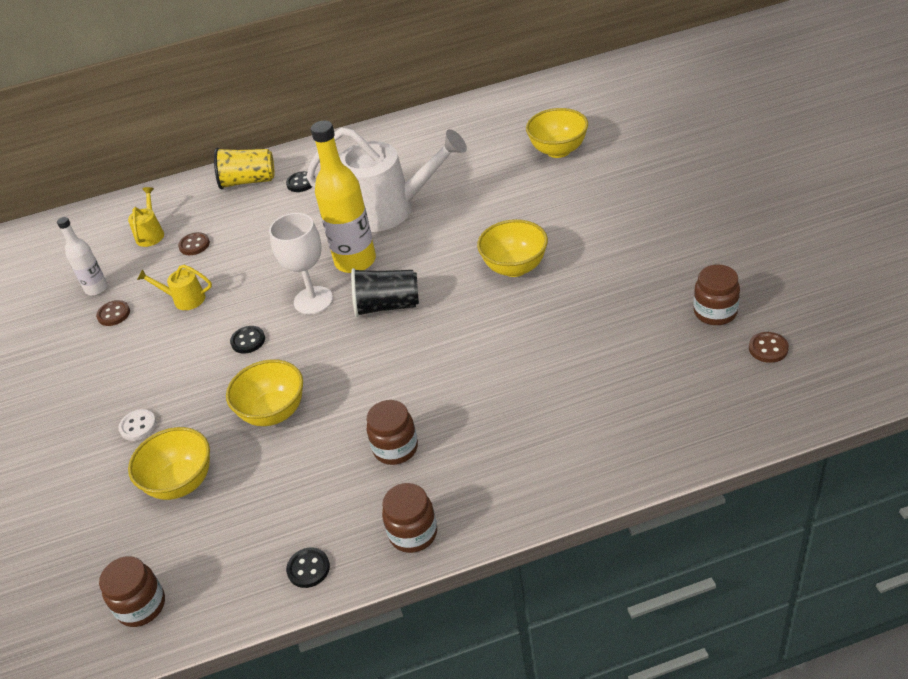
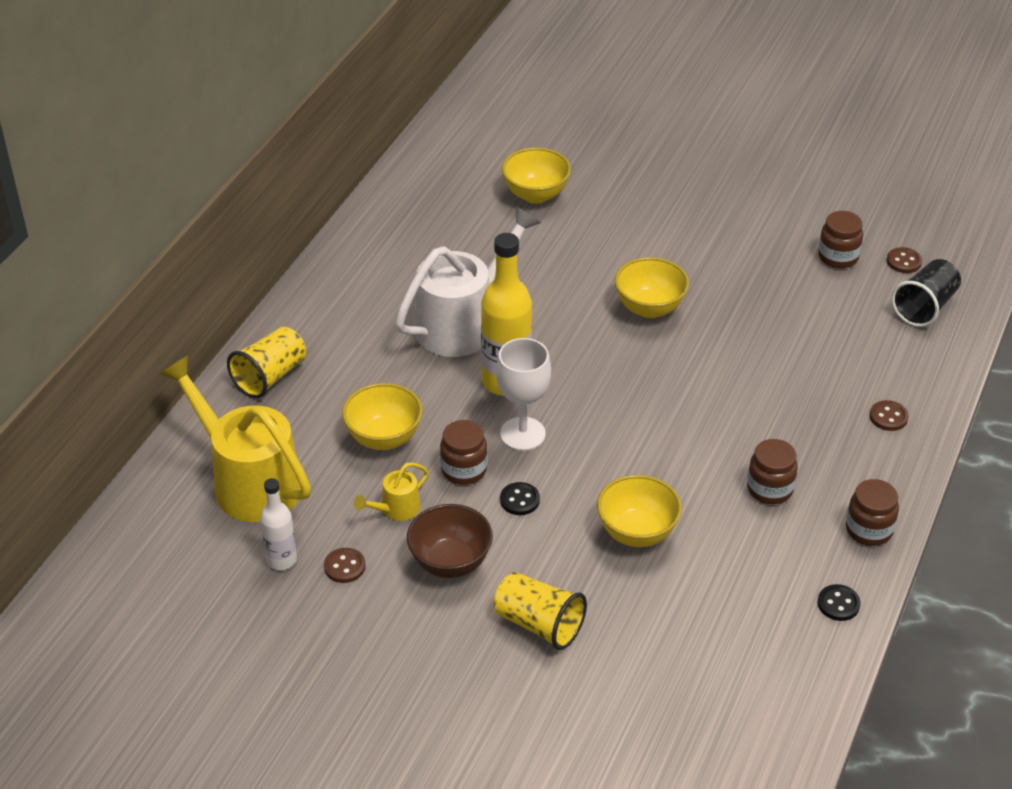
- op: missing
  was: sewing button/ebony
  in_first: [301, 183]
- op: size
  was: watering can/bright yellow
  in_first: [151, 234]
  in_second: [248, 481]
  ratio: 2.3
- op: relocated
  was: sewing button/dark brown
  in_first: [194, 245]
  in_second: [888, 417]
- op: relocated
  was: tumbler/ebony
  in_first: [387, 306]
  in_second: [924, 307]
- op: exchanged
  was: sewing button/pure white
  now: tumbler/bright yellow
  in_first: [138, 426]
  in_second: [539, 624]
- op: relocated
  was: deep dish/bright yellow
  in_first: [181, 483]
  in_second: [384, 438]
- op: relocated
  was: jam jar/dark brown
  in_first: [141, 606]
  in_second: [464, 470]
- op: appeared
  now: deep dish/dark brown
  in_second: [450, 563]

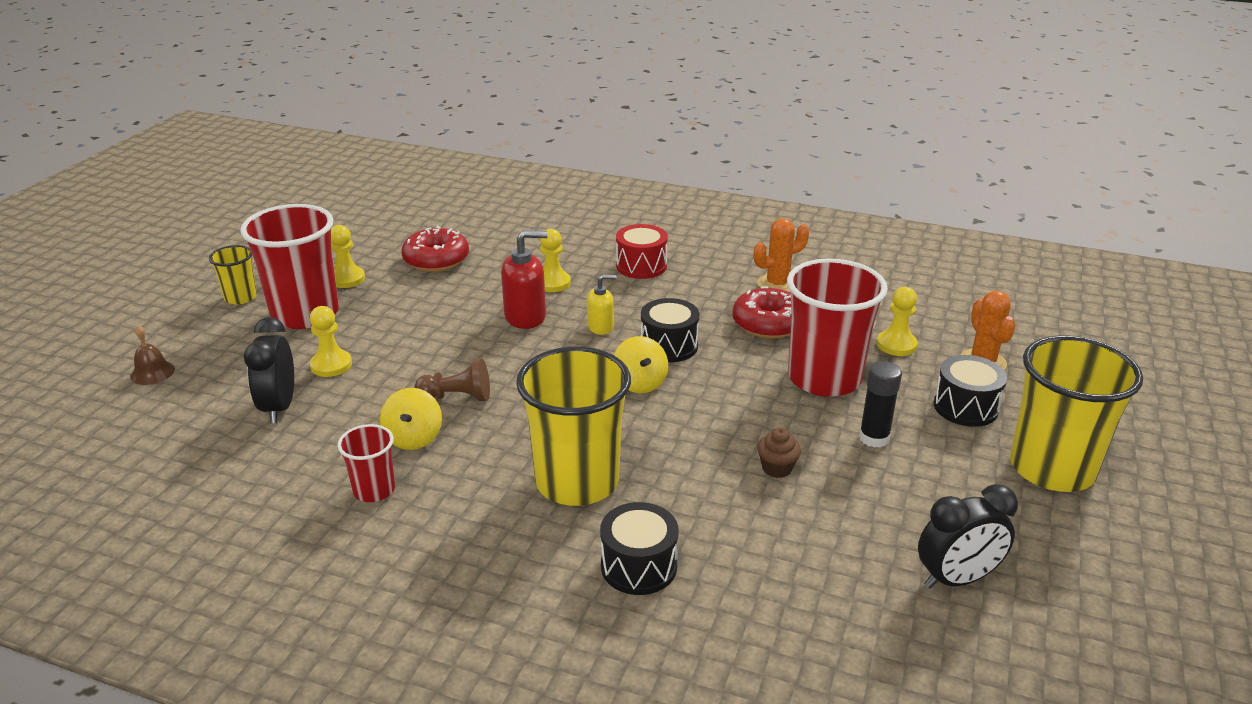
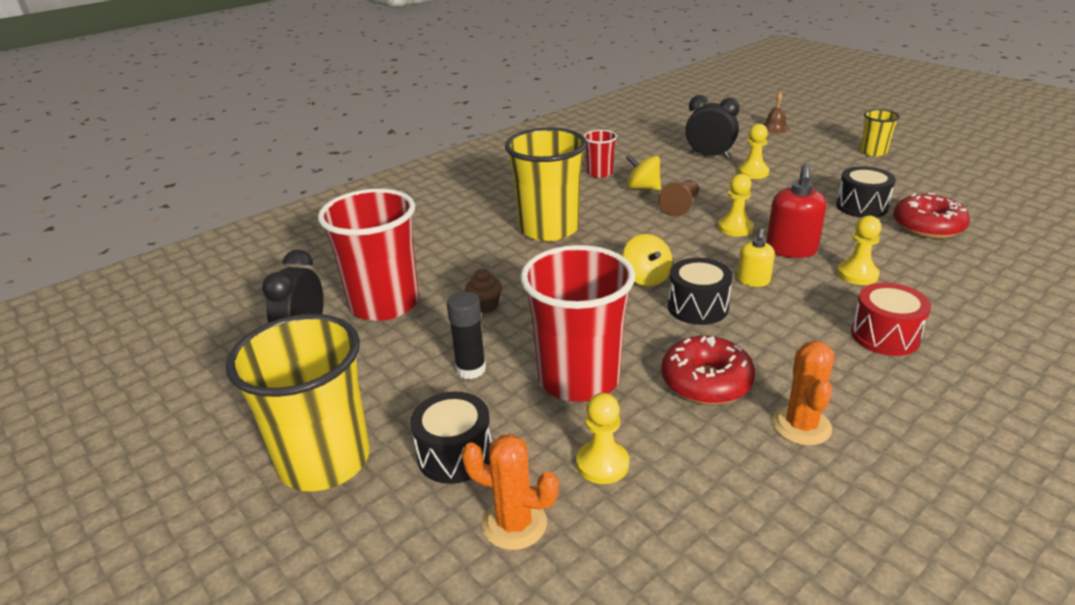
- op: relocated
  was: tumbler/crimson
  in_first: [305, 314]
  in_second: [384, 304]
- op: relocated
  was: game pawn/bright yellow
  in_first: [347, 279]
  in_second: [735, 228]
- op: spun
  was: toy top/bright yellow
  in_first: [640, 383]
  in_second: [646, 278]
  clockwise: -120
- op: relocated
  was: snare drum/ebony
  in_first: [638, 566]
  in_second: [861, 206]

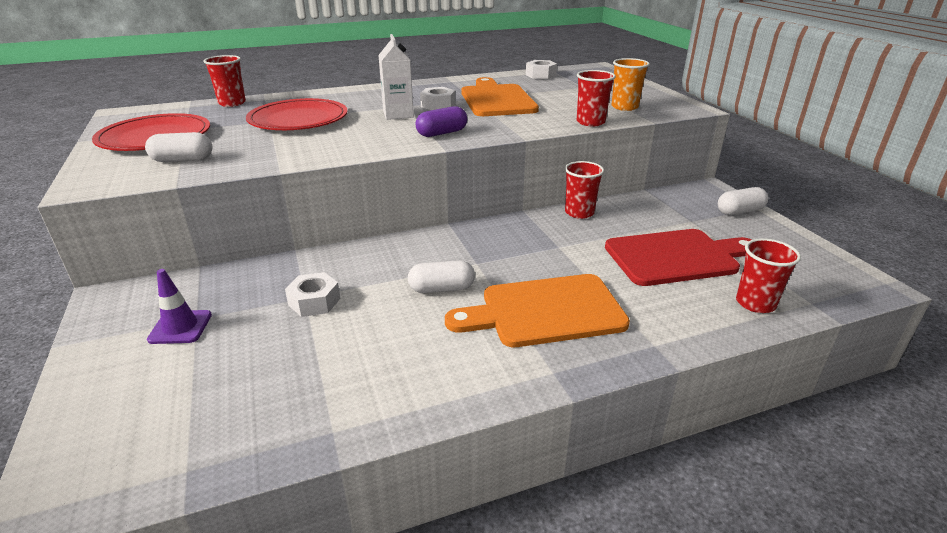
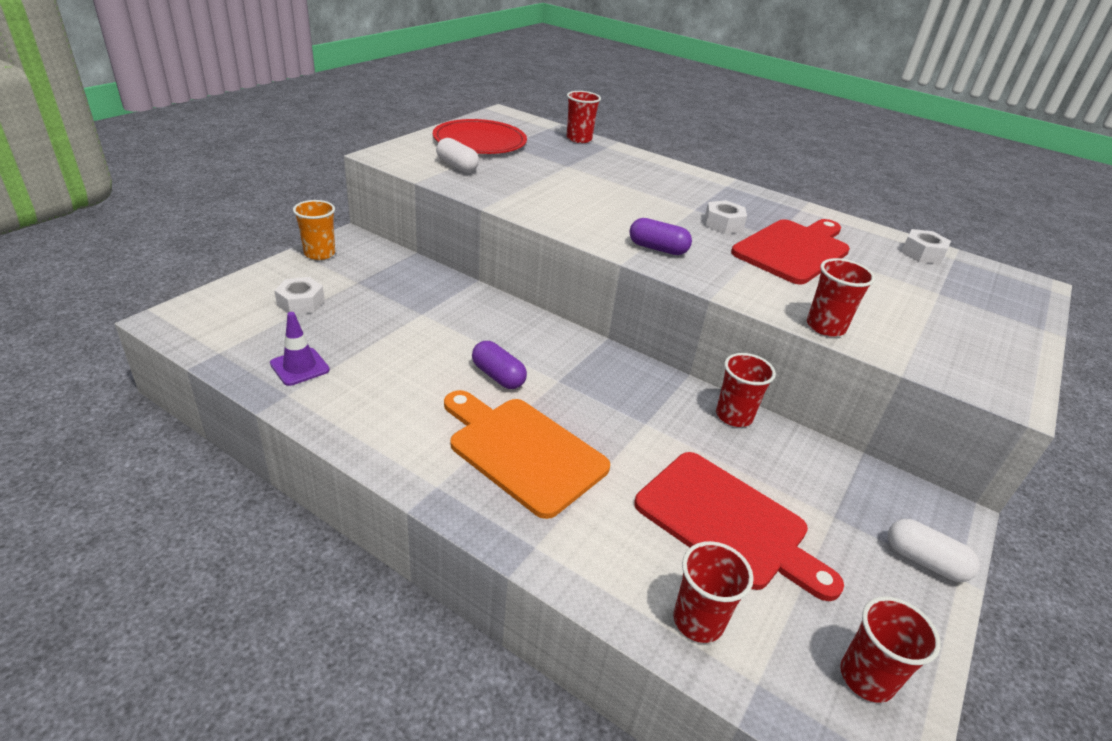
- op: missing
  was: carton/pure white
  in_first: [398, 114]
- op: relocated
  was: tumbler/bright orange
  in_first: [624, 107]
  in_second: [319, 253]
- op: colour
  was: cutting board/bright orange
  now: cutting board/crimson
  in_first: [496, 99]
  in_second: [793, 250]
- op: missing
  was: dinner plate/crimson
  in_first: [298, 119]
- op: colour
  was: capsule/pure white
  now: capsule/purple
  in_first: [441, 288]
  in_second: [498, 376]
- op: relocated
  was: road cone/purple
  in_first: [180, 327]
  in_second: [299, 367]
- op: relocated
  was: nut/pure white
  in_first: [314, 301]
  in_second: [301, 303]
- op: appeared
  now: tumbler/crimson
  in_second: [866, 677]

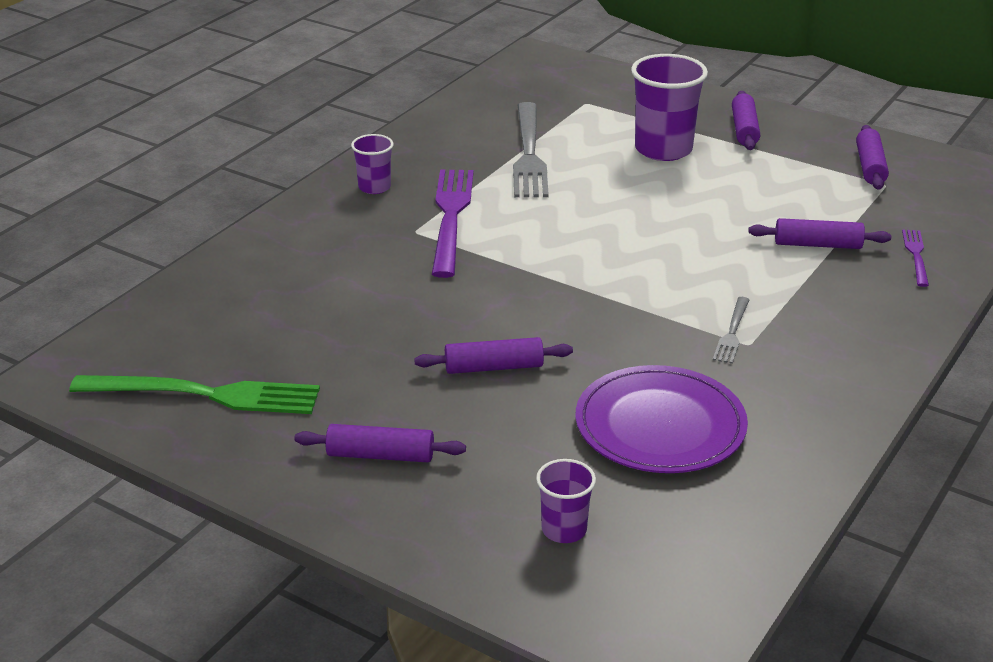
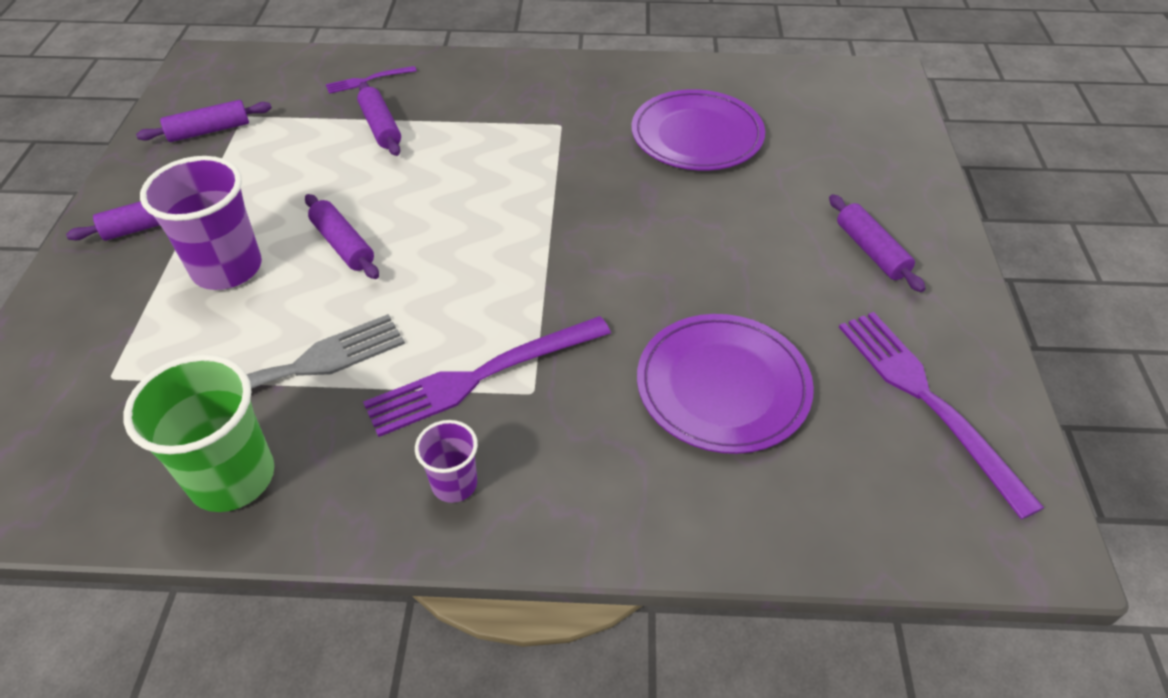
- op: missing
  was: fork/grey
  in_first: [732, 333]
- op: relocated
  was: pastry roller/purple
  in_first: [494, 367]
  in_second: [343, 245]
- op: colour
  was: fork/green
  now: fork/purple
  in_first: [205, 395]
  in_second: [927, 400]
- op: missing
  was: tumbler/purple
  in_first: [564, 530]
- op: appeared
  now: dinner plate/purple
  in_second: [723, 386]
- op: appeared
  now: tumbler/green
  in_second: [232, 477]

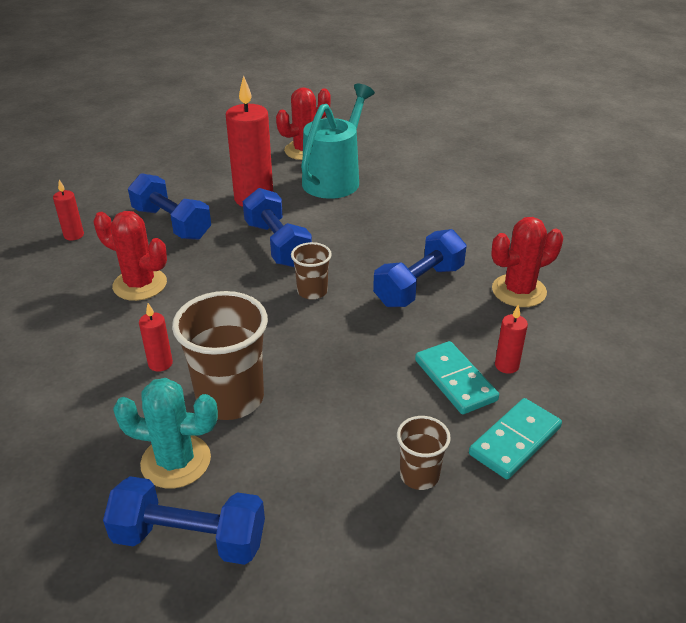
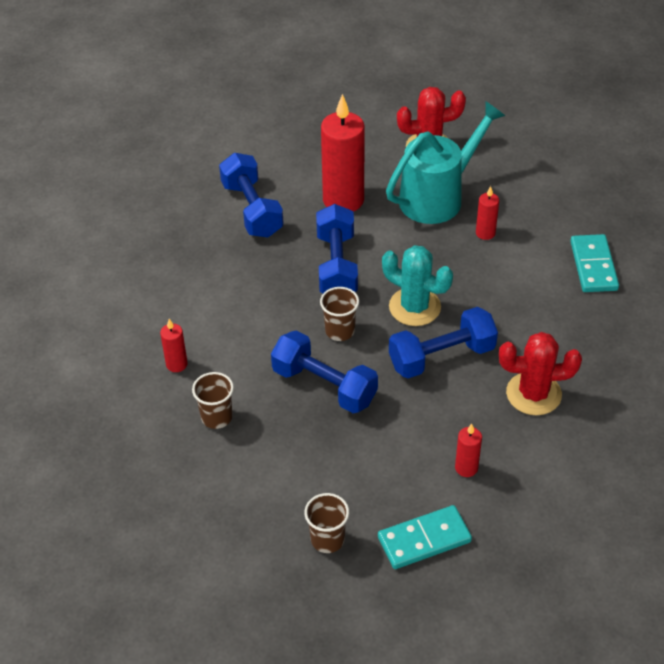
- op: relocated
  was: wax candle/crimson
  in_first: [74, 235]
  in_second: [485, 233]
- op: missing
  was: prickly plant/crimson
  in_first: [140, 284]
- op: size
  was: tumbler/dark brown
  in_first: [230, 398]
  in_second: [216, 417]
  ratio: 0.53
- op: relocated
  was: domino/teal
  in_first: [455, 380]
  in_second: [593, 266]
- op: relocated
  was: prickly plant/teal
  in_first: [176, 461]
  in_second: [414, 307]
- op: relocated
  was: dumbbell/cobalt
  in_first: [190, 538]
  in_second: [324, 385]

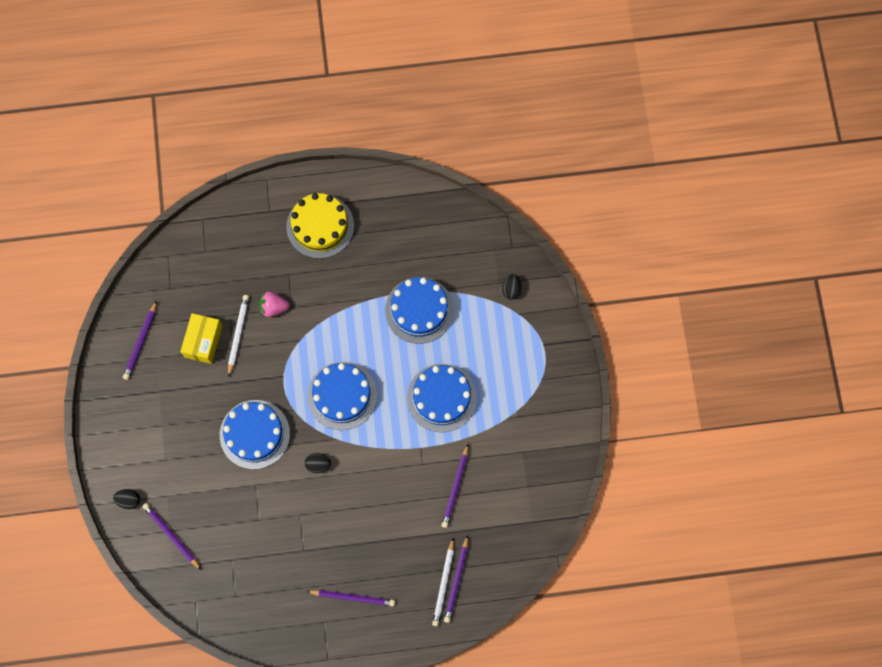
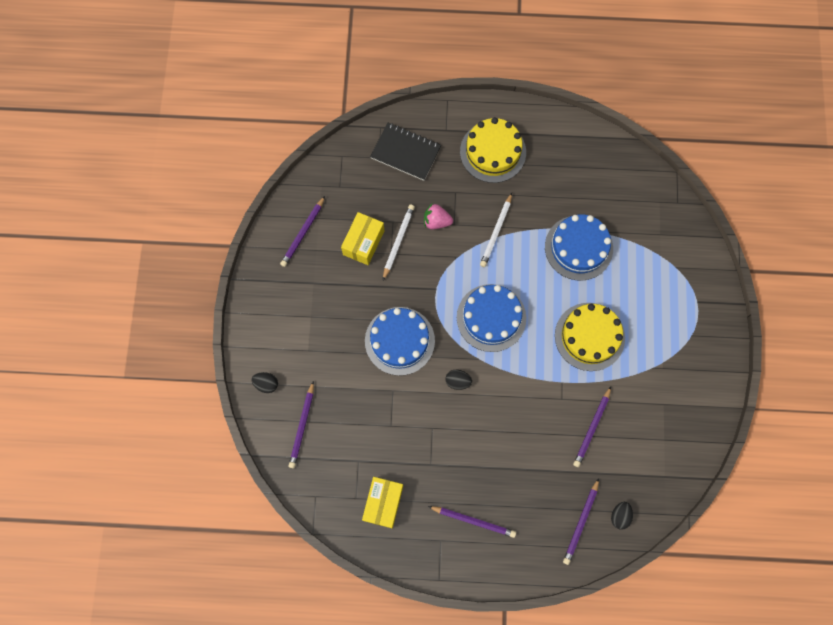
- op: relocated
  was: toy egg/ebony
  in_first: [511, 290]
  in_second: [620, 516]
- op: colour
  was: gateau/cobalt
  now: gateau/bright yellow
  in_first: [441, 397]
  in_second: [589, 336]
- op: spun
  was: lead pencil/purple
  in_first: [171, 535]
  in_second: [302, 426]
  clockwise: -135
- op: relocated
  was: lead pencil/pure white
  in_first: [444, 584]
  in_second: [496, 232]
- op: appeared
  now: notebook/ebony
  in_second: [406, 152]
- op: appeared
  now: box/bright yellow
  in_second: [383, 503]

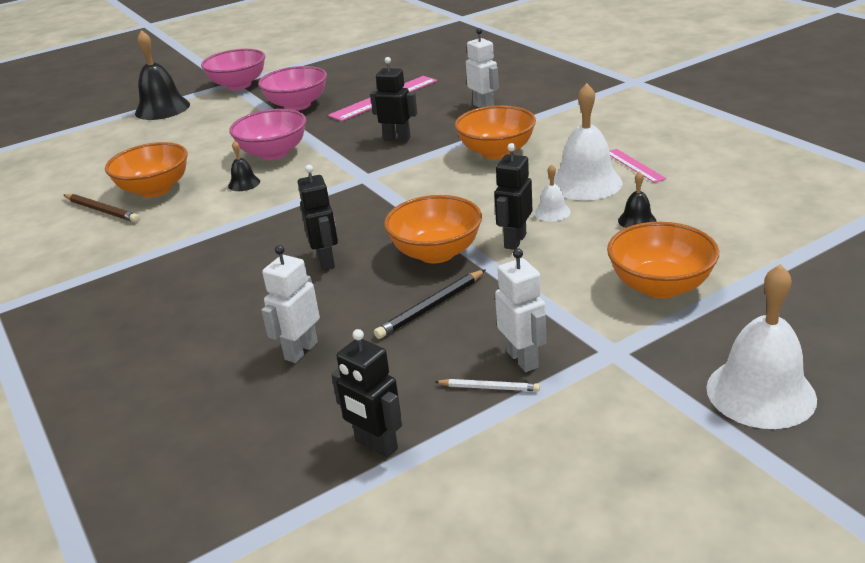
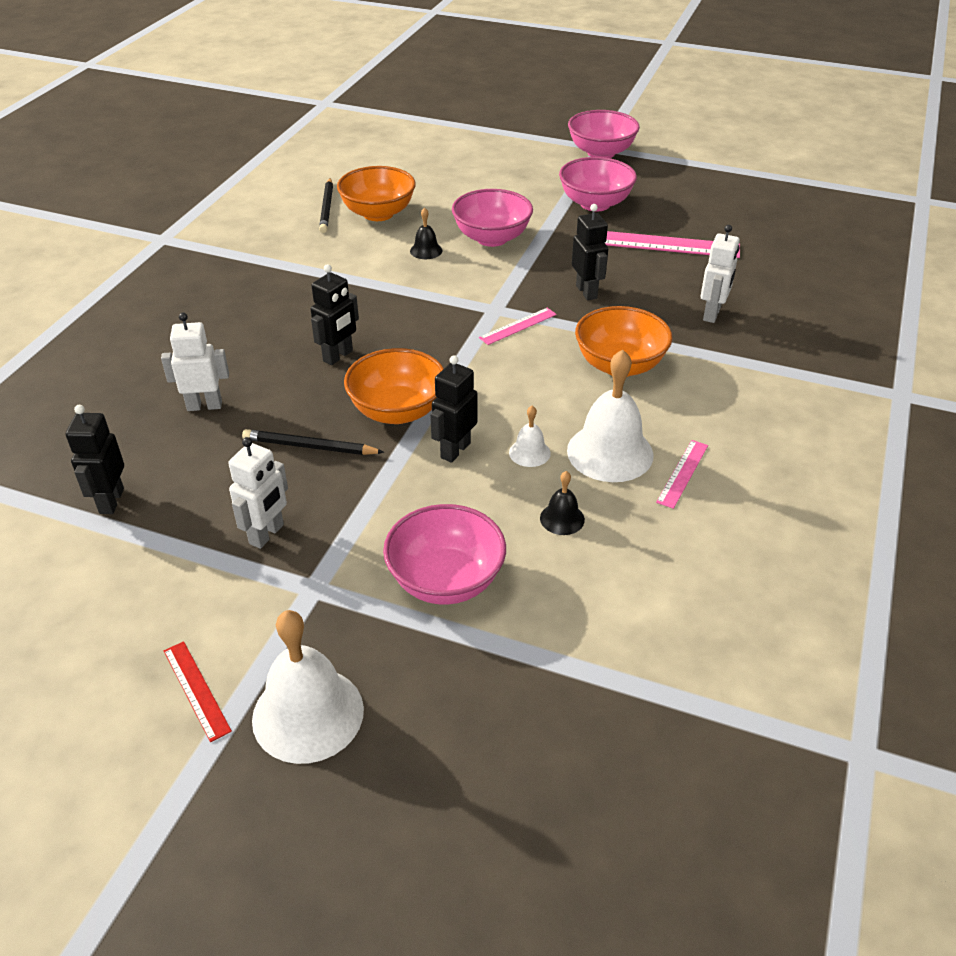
- op: missing
  was: school bell/ebony
  in_first: [162, 108]
- op: spun
  was: toy robot/ebony
  in_first: [514, 241]
  in_second: [455, 450]
  clockwise: -45
- op: colour
  was: lead pencil/dark brown
  now: lead pencil/ebony
  in_first: [102, 210]
  in_second: [327, 208]
- op: colour
  was: deep dish/bright orange
  now: deep dish/rose-pink
  in_first: [660, 286]
  in_second: [446, 580]
- op: missing
  was: lead pencil/pure white
  in_first: [489, 387]
- op: appeared
  now: straightedge/rose-pink
  in_second: [518, 326]
- op: appeared
  now: straightedge/crimson
  in_second: [196, 690]

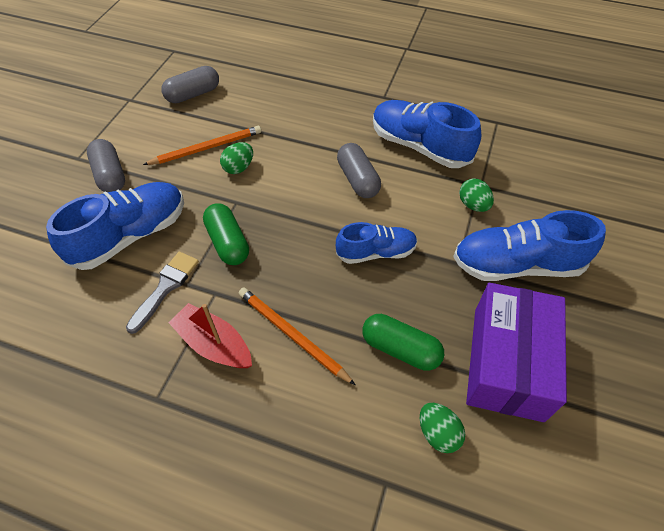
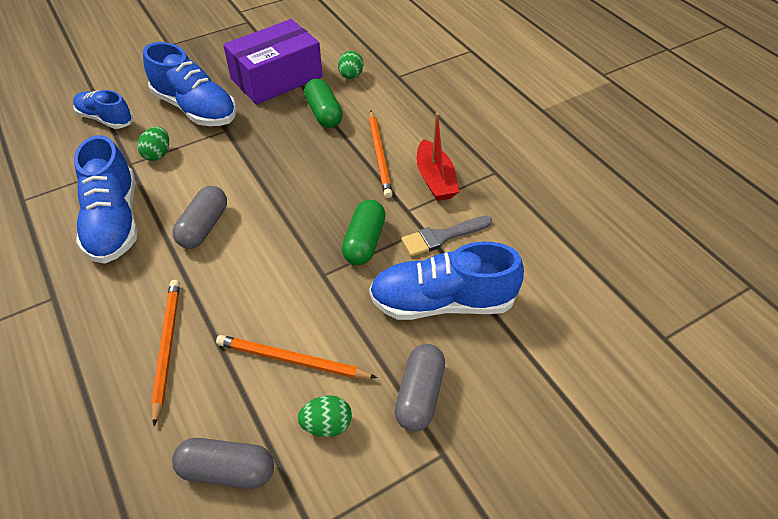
- op: relocated
  was: toy egg/green
  in_first: [239, 168]
  in_second: [327, 425]
- op: relocated
  was: shoe/cobalt
  in_first: [376, 252]
  in_second: [105, 119]
- op: appeared
  now: lead pencil/bright orange
  in_second: [167, 347]

